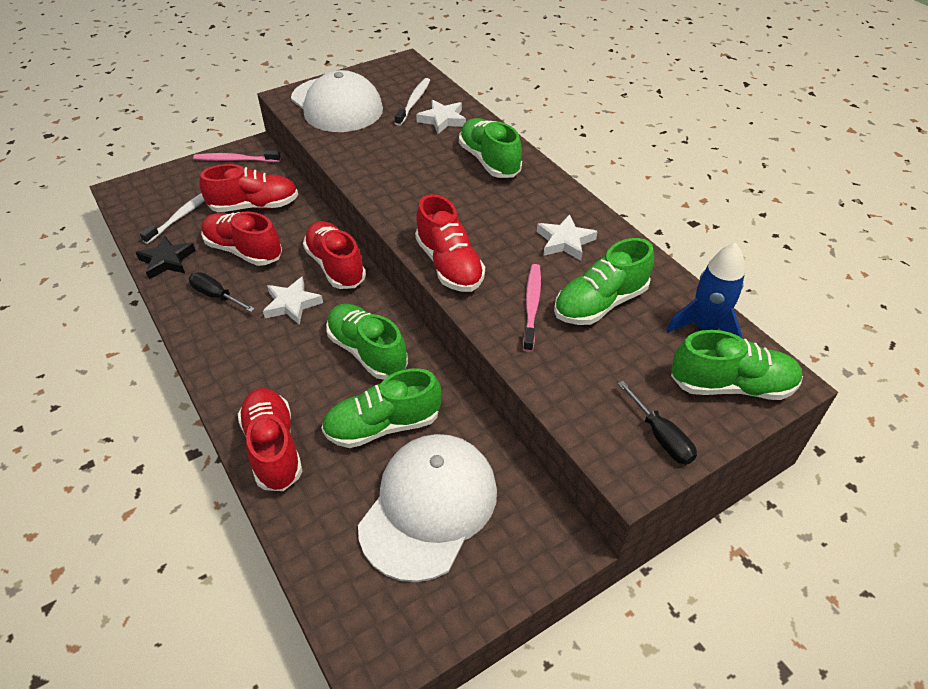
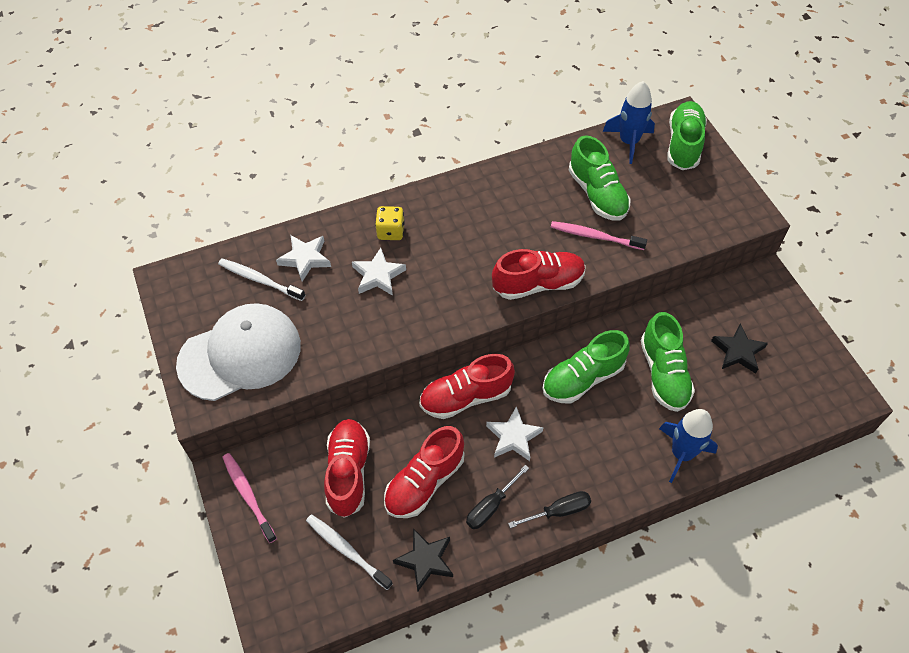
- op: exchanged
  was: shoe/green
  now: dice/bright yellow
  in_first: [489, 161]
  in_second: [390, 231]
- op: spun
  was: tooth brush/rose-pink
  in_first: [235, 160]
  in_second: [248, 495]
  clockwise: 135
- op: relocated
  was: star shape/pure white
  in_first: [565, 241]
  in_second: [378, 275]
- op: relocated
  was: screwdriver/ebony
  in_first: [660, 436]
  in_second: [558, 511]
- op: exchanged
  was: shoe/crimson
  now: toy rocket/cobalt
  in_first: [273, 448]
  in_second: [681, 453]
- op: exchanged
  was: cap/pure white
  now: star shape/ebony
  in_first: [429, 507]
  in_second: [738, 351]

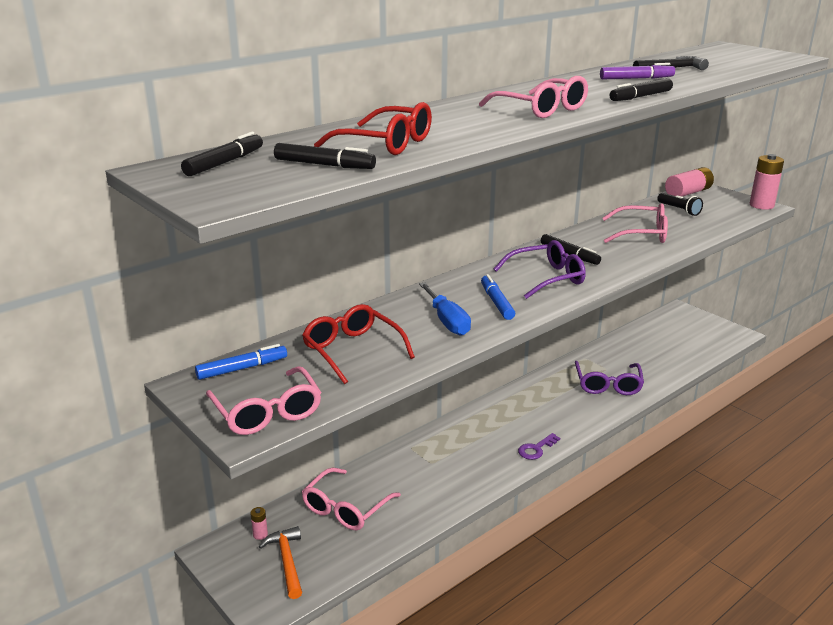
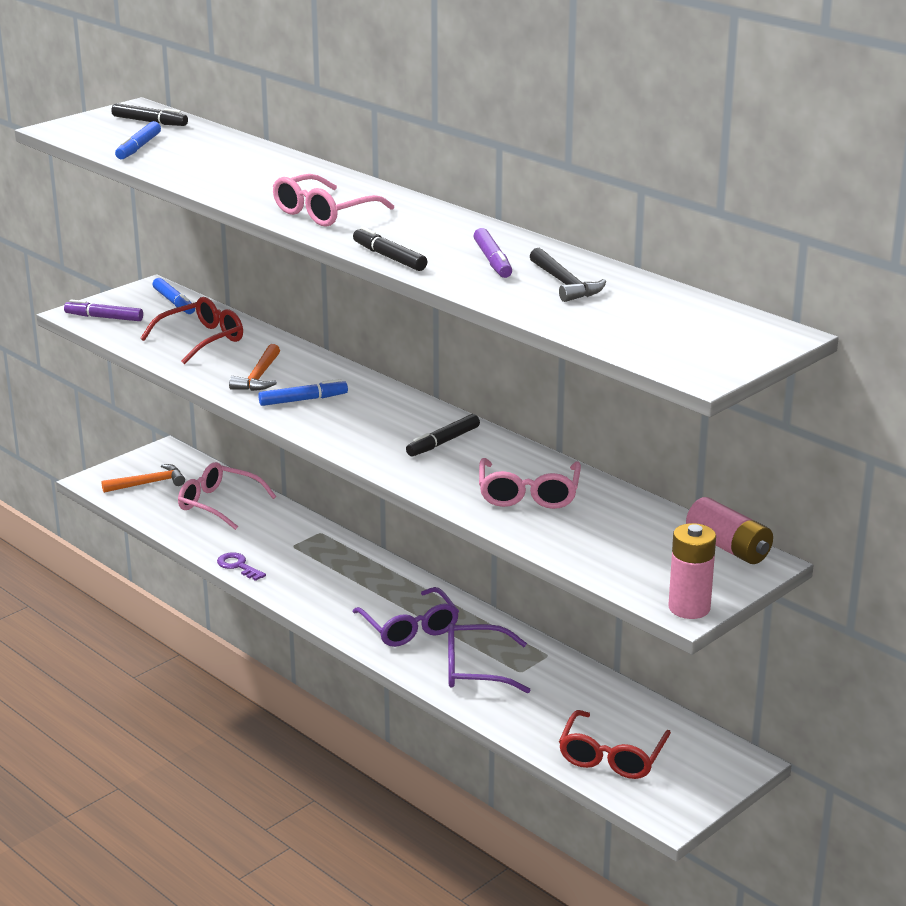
- op: relocated
  was: spectacles/crimson
  in_first: [386, 144]
  in_second: [611, 757]
- op: colour
  was: felt pen/ebony
  now: felt pen/cobalt
  in_first: [324, 165]
  in_second: [138, 147]
- op: missing
  was: torch/ebony
  in_first: [679, 210]
- op: relocated
  was: spectacles/purple
  in_first: [547, 278]
  in_second: [410, 628]
- op: exchanged
  was: screwdriver/cobalt
  now: claw hammer/bright orange
  in_first: [447, 321]
  in_second: [259, 377]
- op: exchanged
  was: spectacles/rose-pink
  now: felt pen/purple
  in_first: [267, 412]
  in_second: [104, 317]
- op: relocated
  was: door key/purple
  in_first: [536, 449]
  in_second: [238, 566]
- op: missing
  was: battery/rose-pink
  in_first: [260, 534]

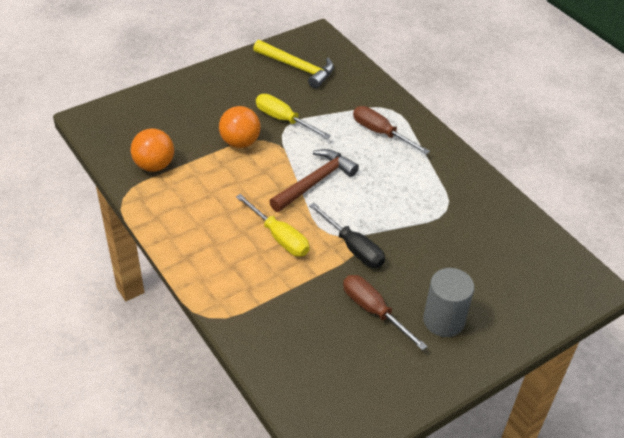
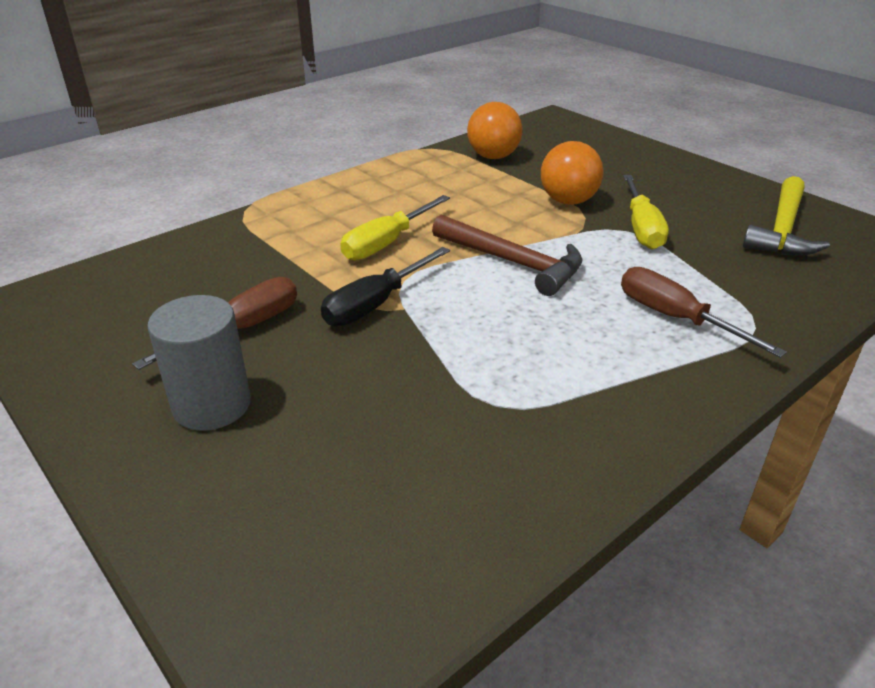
- op: spun
  was: screwdriver/bright yellow
  in_first: [283, 120]
  in_second: [641, 228]
  clockwise: 150
- op: spun
  was: screwdriver/dark brown
  in_first: [381, 133]
  in_second: [675, 318]
  clockwise: -75

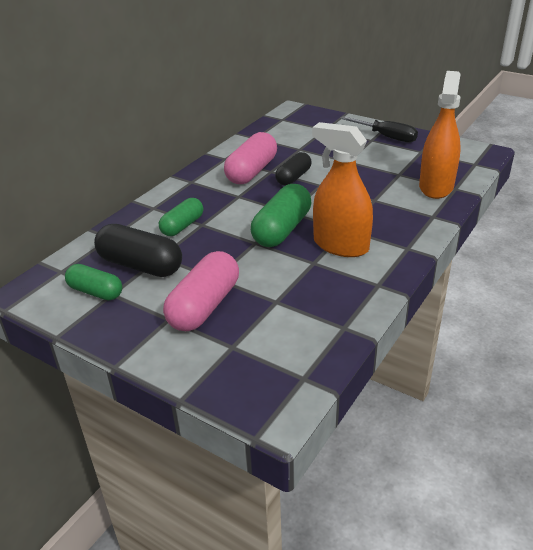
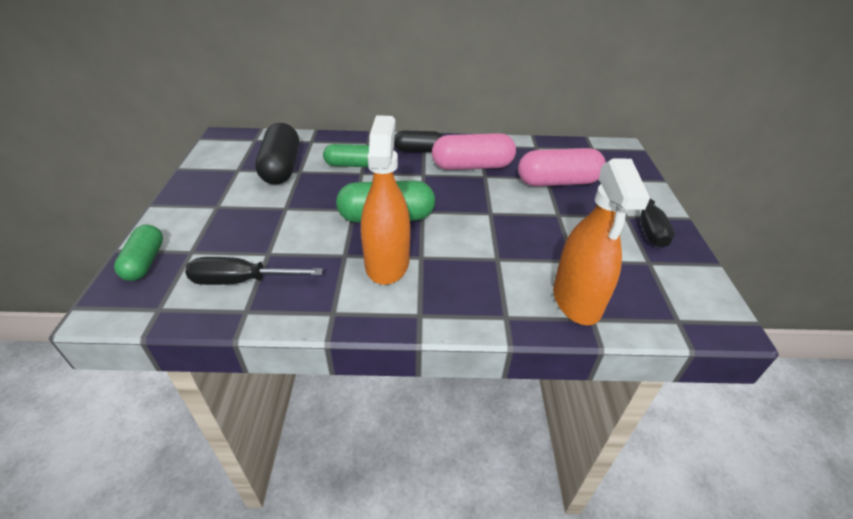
- op: spun
  was: sprayer/bright orange
  in_first: [436, 187]
  in_second: [577, 300]
  clockwise: 105
- op: relocated
  was: capsule/ebony
  in_first: [293, 177]
  in_second: [418, 150]
- op: relocated
  was: capsule/rose-pink
  in_first: [204, 306]
  in_second: [558, 182]
- op: relocated
  was: capsule/green
  in_first: [96, 292]
  in_second: [145, 262]
- op: appeared
  now: screwdriver/ebony
  in_second: [240, 281]

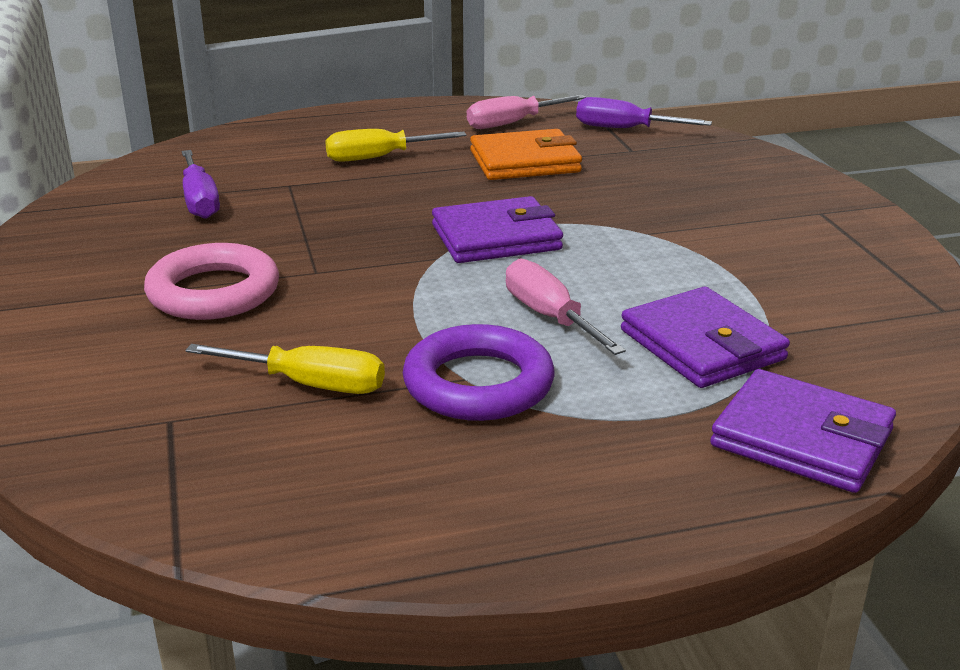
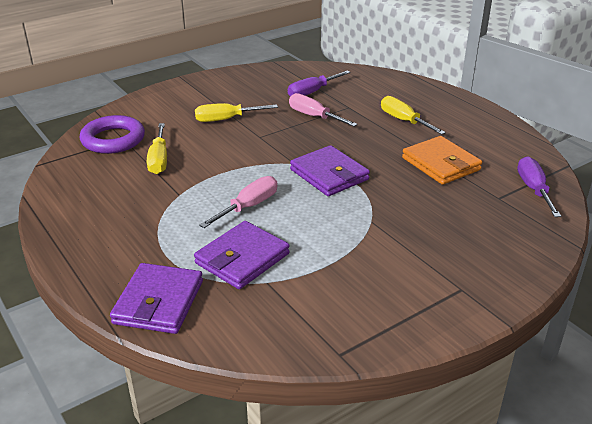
- op: relocated
  was: screwdriver/rose-pink
  in_first: [512, 123]
  in_second: [314, 116]
- op: exchanged
  was: hoop/rose-pink
  now: screwdriver/bright yellow
  in_first: [213, 292]
  in_second: [226, 119]
- op: relocated
  was: hoop/purple
  in_first: [478, 384]
  in_second: [113, 139]

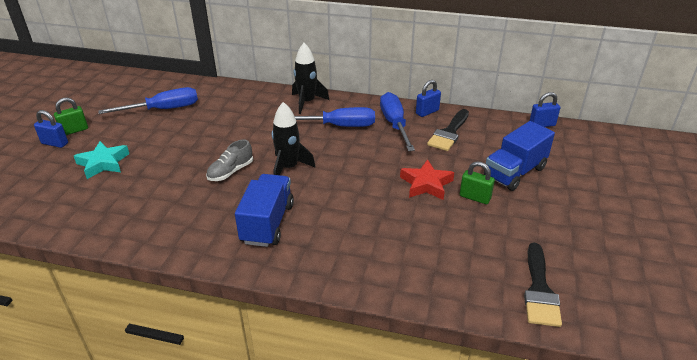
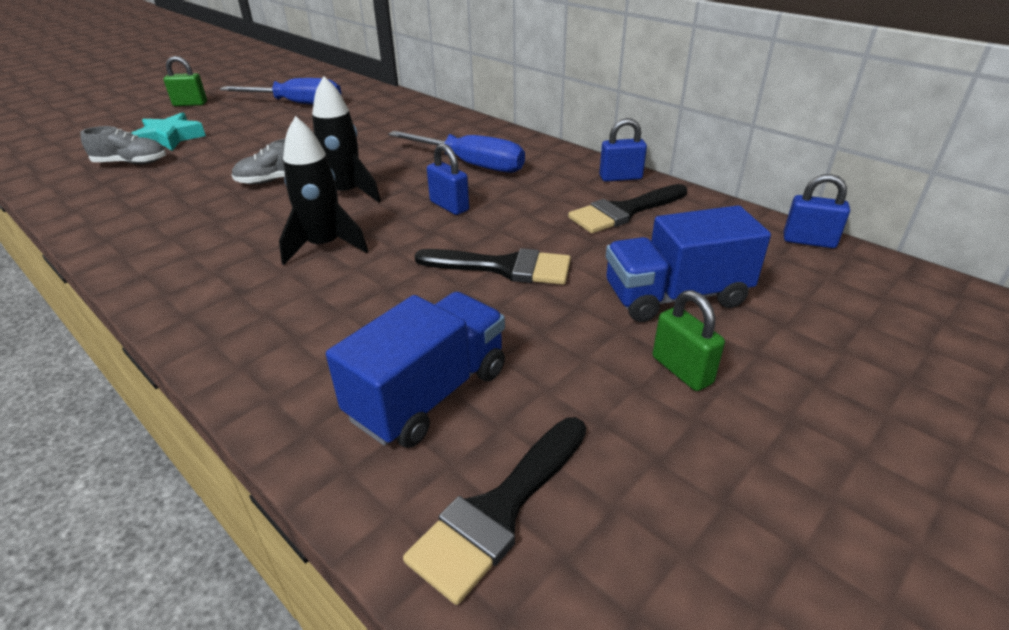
- op: relocated
  was: toy rocket/ebony
  in_first: [307, 102]
  in_second: [324, 246]
- op: missing
  was: screwdriver/cobalt
  in_first: [394, 124]
- op: relocated
  was: padlock/cobalt
  in_first: [55, 143]
  in_second: [449, 206]
- op: exchanged
  was: star shape/crimson
  now: paintbrush/ebony
  in_first: [426, 184]
  in_second: [504, 267]
- op: relocated
  was: padlock/green
  in_first: [475, 197]
  in_second: [681, 370]
- op: relocated
  was: truck/cobalt
  in_first: [267, 223]
  in_second: [429, 394]
- op: appeared
  now: shoe/grey
  in_second: [131, 163]

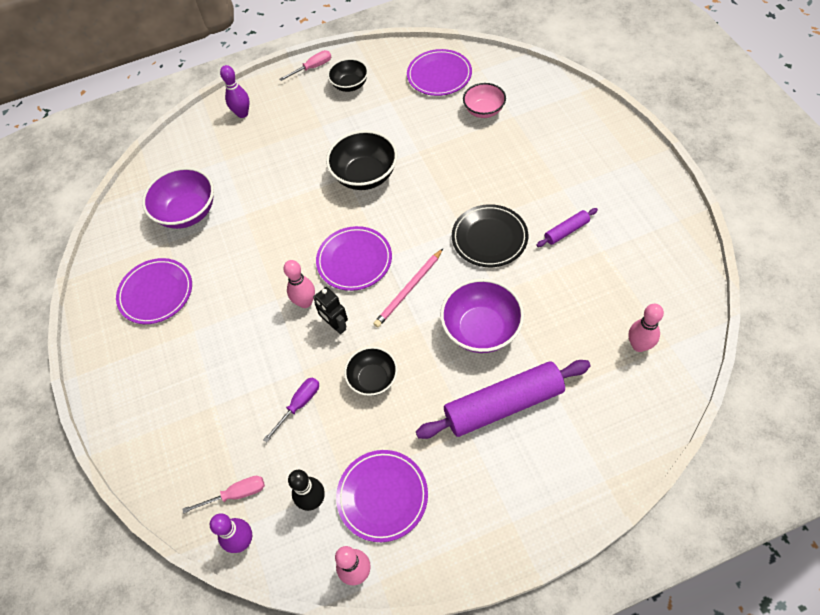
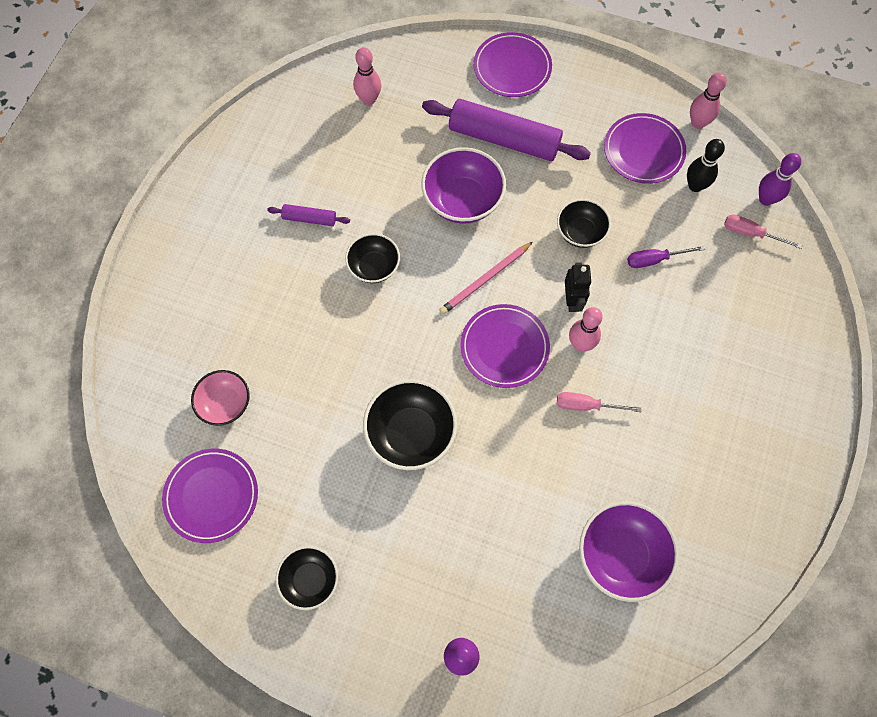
- op: relocated
  was: screwdriver/rose-pink
  in_first: [312, 68]
  in_second: [586, 405]
- op: exchanged
  was: dinner plate/ebony
  now: deep dish/ebony
  in_first: [489, 238]
  in_second: [374, 267]
- op: spun
  was: lead pencil/rose-pink
  in_first: [408, 290]
  in_second: [485, 280]
  clockwise: 150
- op: relocated
  was: dinner plate/purple
  in_first: [156, 293]
  in_second: [512, 68]

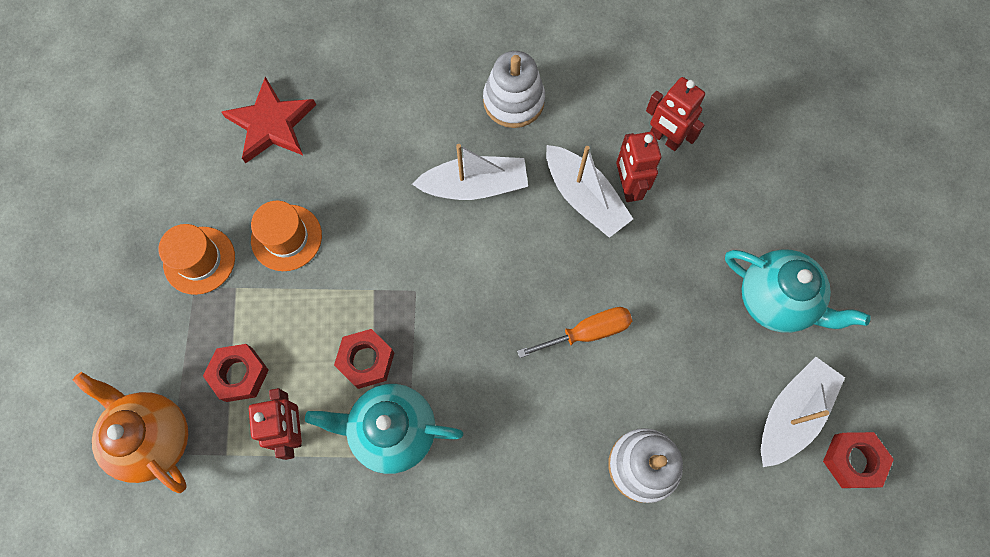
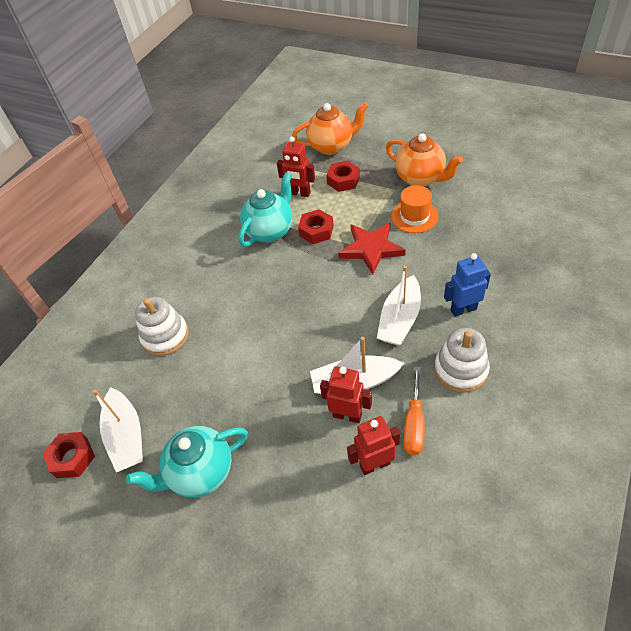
- op: relocated
  was: star shape/crimson
  in_first: [271, 124]
  in_second: [371, 249]
- op: exchanged
  was: top hat/bright orange
  now: teapot/bright orange
  in_first: [199, 260]
  in_second: [420, 178]
- op: relocated
  was: screwdriver/bright orange
  in_first: [587, 332]
  in_second: [414, 424]
- op: appeared
  now: toy robot/cobalt
  in_second: [463, 309]

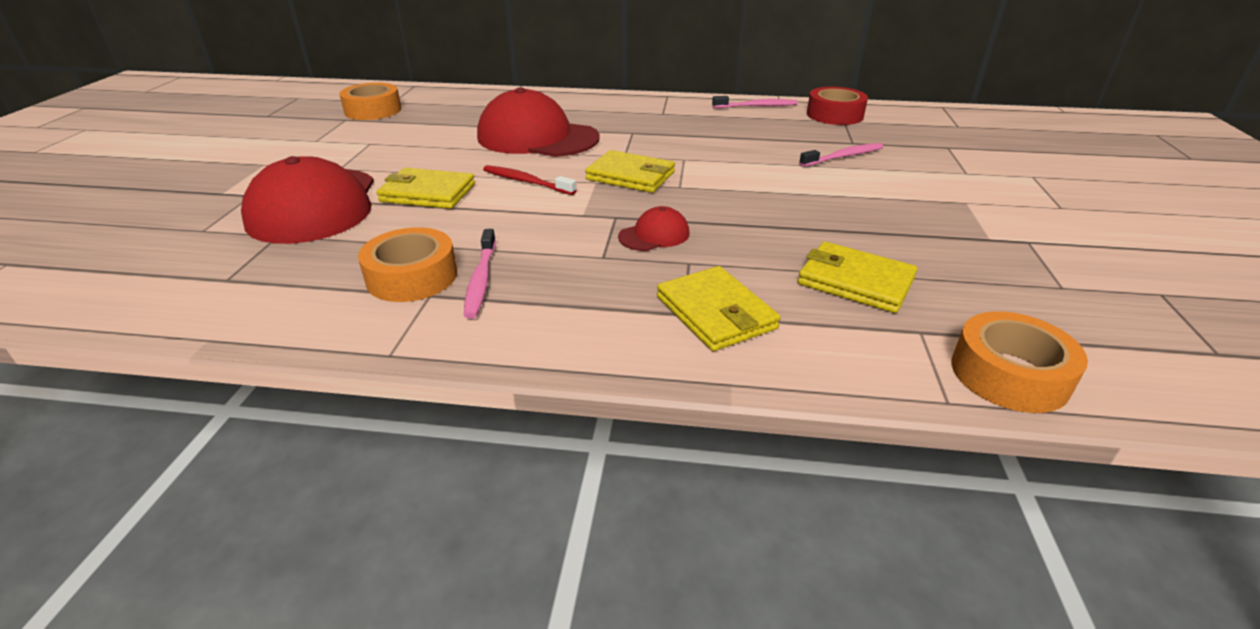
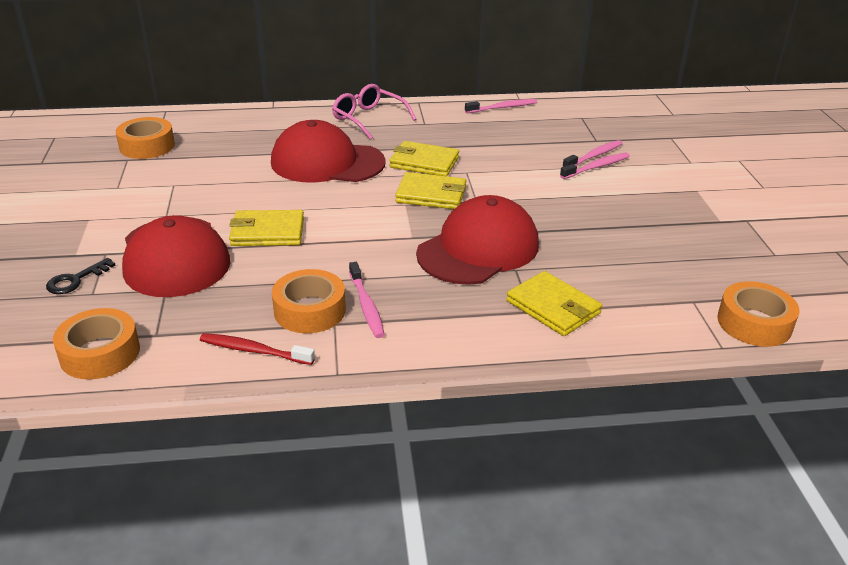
- op: missing
  was: roll of tape/crimson
  in_first: [834, 115]
- op: relocated
  was: tooth brush/crimson
  in_first: [526, 182]
  in_second: [254, 350]
- op: size
  was: cap/crimson
  in_first: [654, 235]
  in_second: [478, 249]
  ratio: 2.24
- op: relocated
  was: wallet/bright yellow
  in_first: [855, 281]
  in_second: [424, 162]
- op: appeared
  now: spectacles/rose-pink
  in_second: [368, 119]
- op: appeared
  now: tooth brush/rose-pink
  in_second: [596, 167]
- op: appeared
  now: door key/ebony
  in_second: [76, 280]
- op: appeared
  now: roll of tape/bright orange
  in_second: [100, 353]

